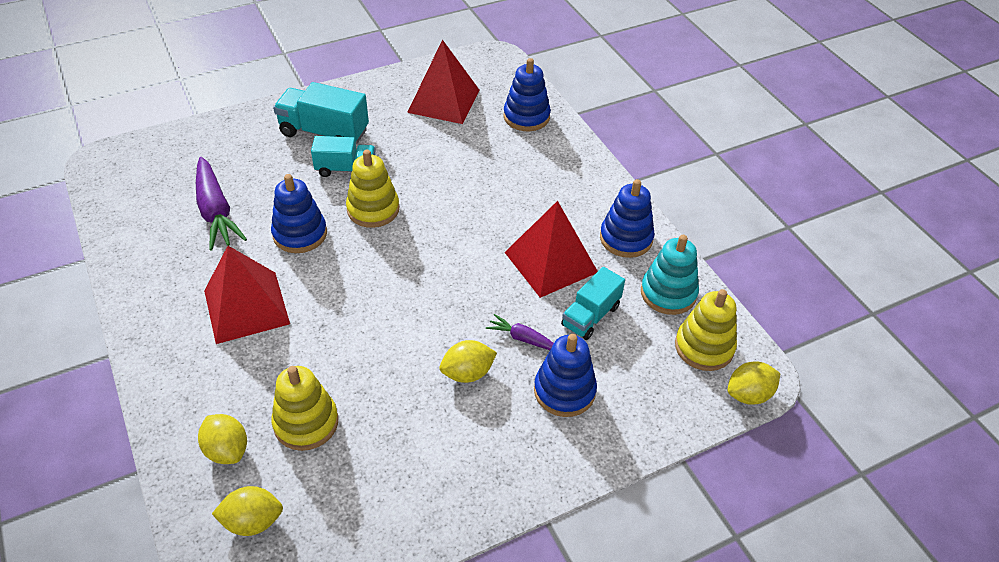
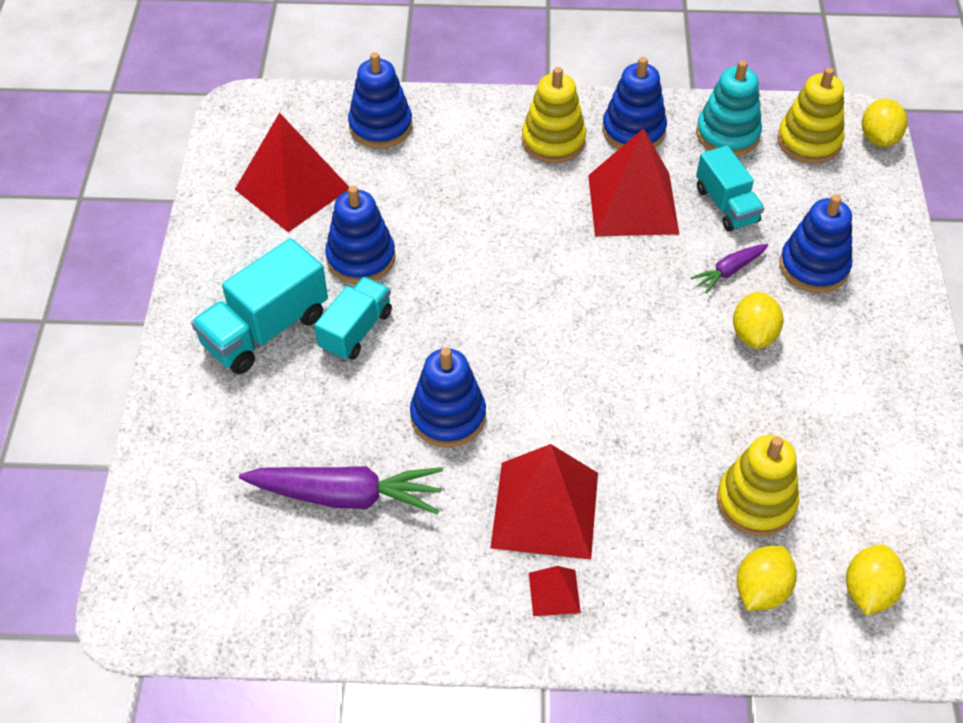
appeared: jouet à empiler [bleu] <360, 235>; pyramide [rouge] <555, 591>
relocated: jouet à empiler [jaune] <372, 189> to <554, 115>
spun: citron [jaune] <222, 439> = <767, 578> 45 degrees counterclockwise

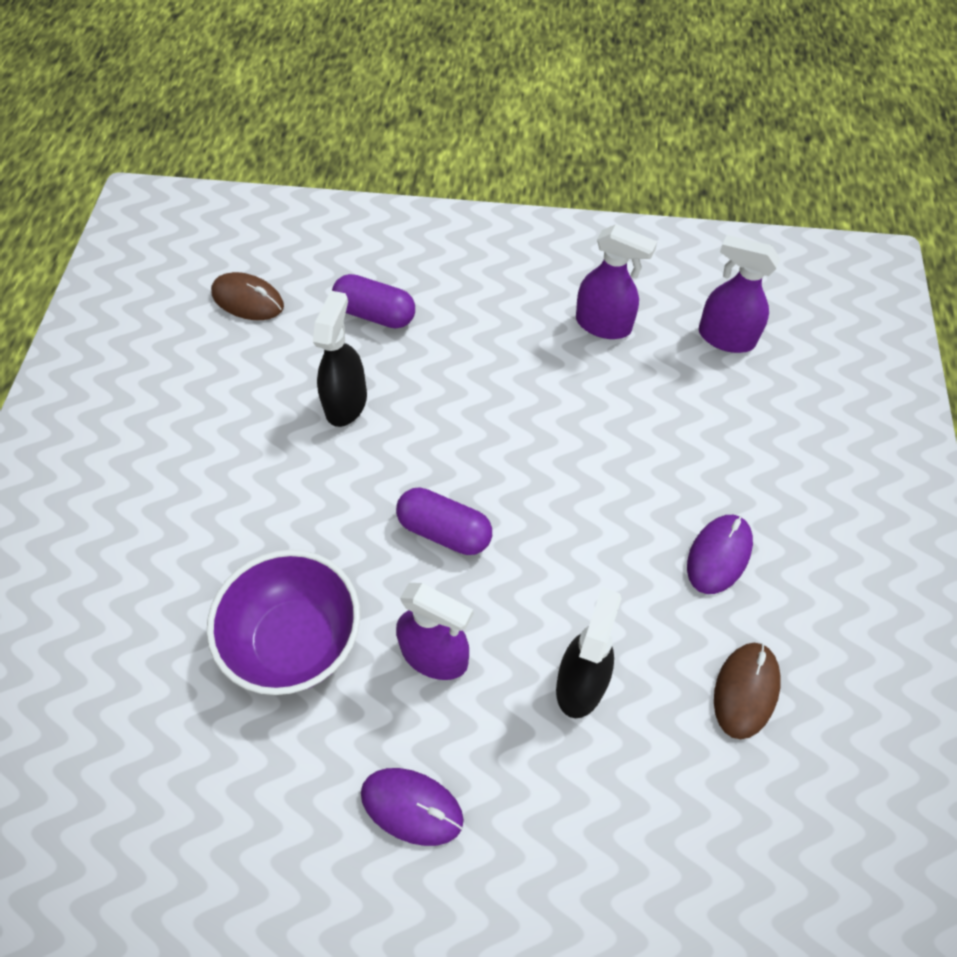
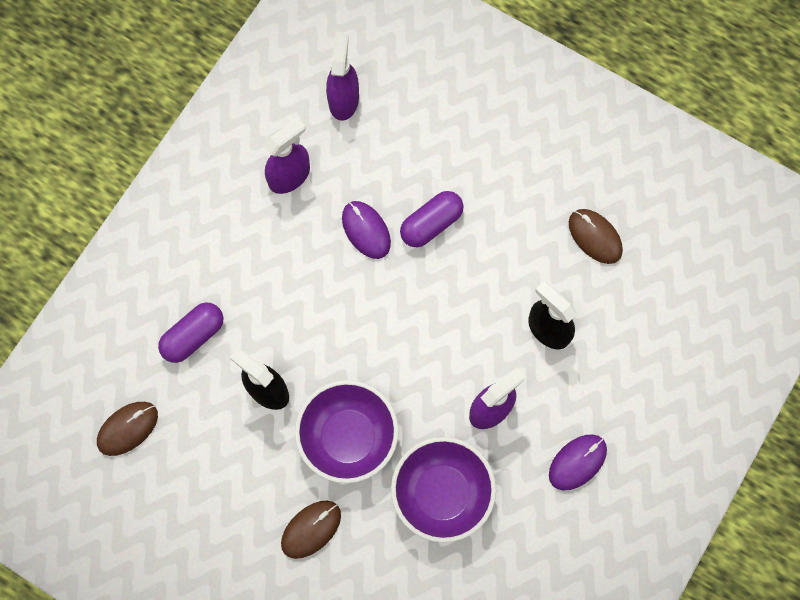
appeared: souris [marron] <311, 530>; bol [violet] <347, 431>
relocated: gélule [violet] <444, 521> to <431, 219>; souris [violet] <720, 554> to <366, 230>
spun: vaporisateur [violet] <739, 294> = <342, 76> 135 degrees clockwise

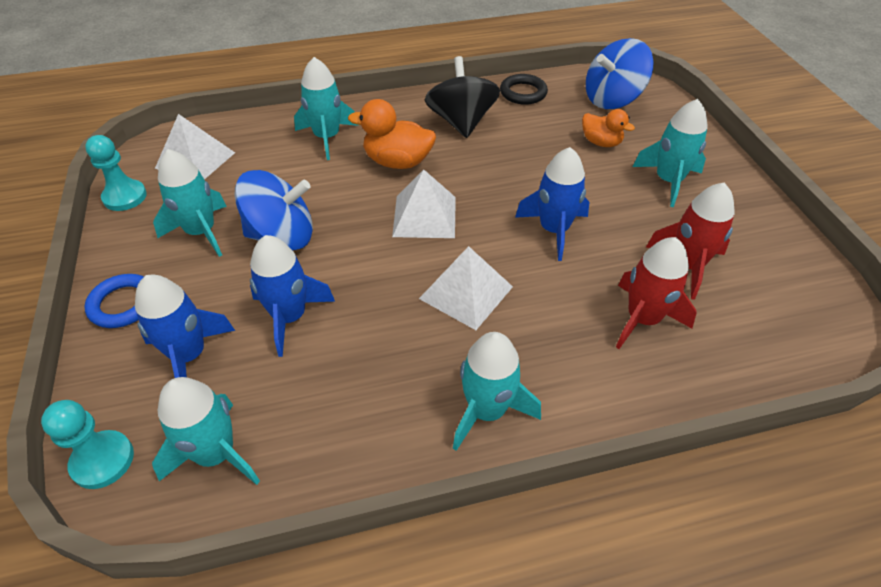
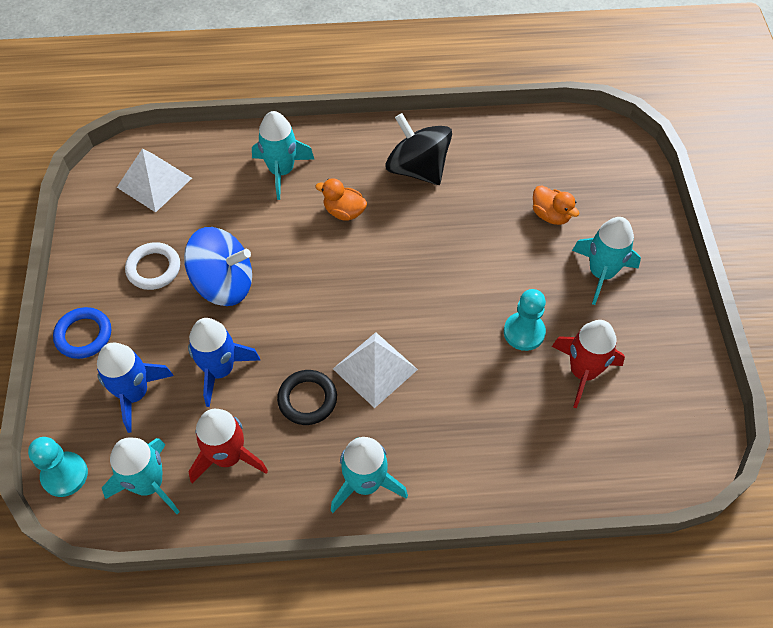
missing: pyramide [blanc] <424, 203>; fusée [bleu] <552, 204>; toupie [bleu] <619, 73>
relocated: pion [turquoise] <116, 173> to <525, 320>; anneau [noir] <524, 89> to <307, 397>; fusée [rouge] <656, 293> to <228, 446>
exchanged: fusée [turquoise] <190, 203> to anneau [blanc] <152, 266>
spun: toupie [noir] <462, 97> = <419, 149> 45 degrees counterclockwise
size: canard [orange] <392, 134> = <341, 199> x0.64

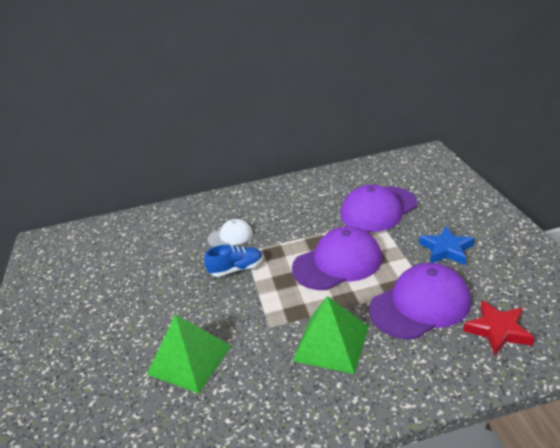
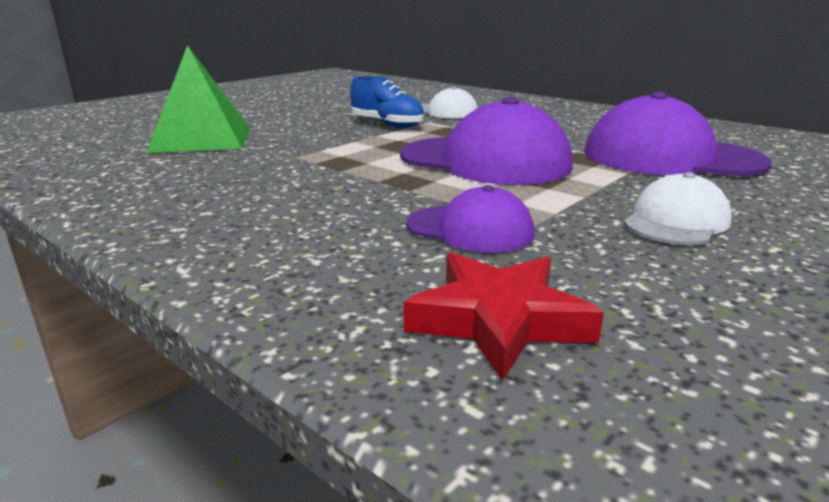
missing: pyramide [vert] <330, 335>
exchanged: étoile [bleu] <447, 245> to casquette [blanc] <678, 208>
size: casquette [violet] <420, 301> = <470, 219> x0.54

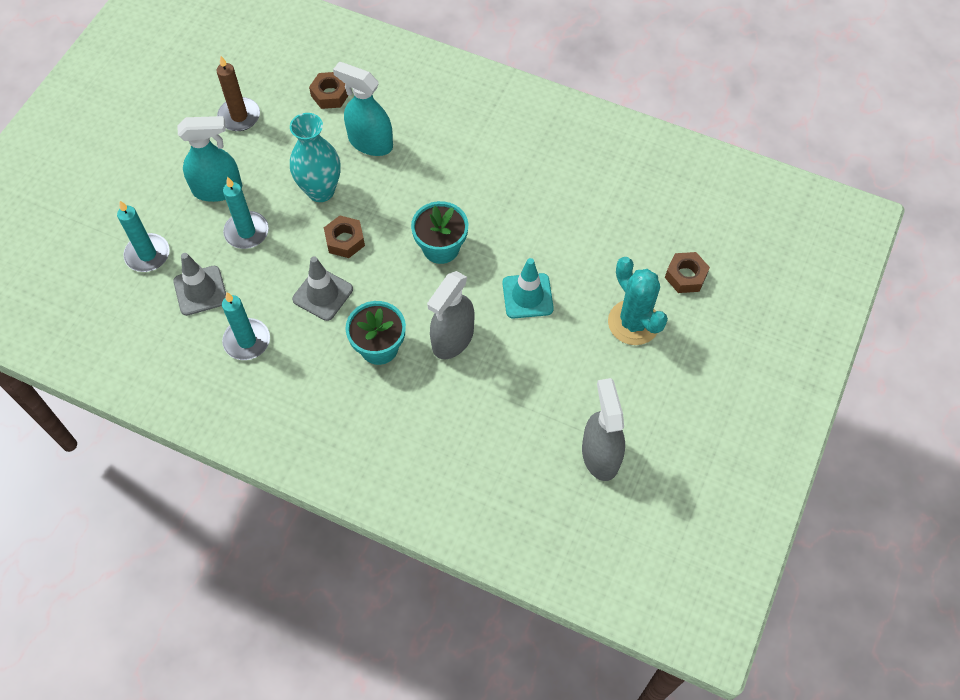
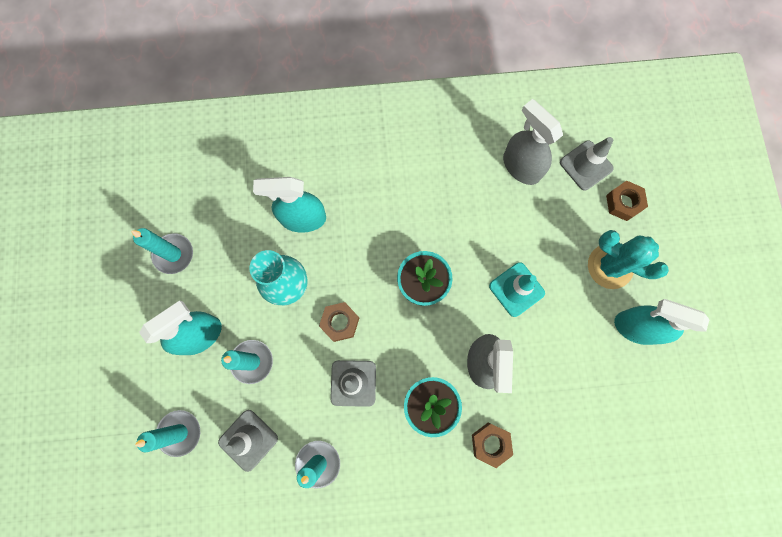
appeared: cône de chantier [gris] <587, 163>; vaporisateur [turquoise] <662, 322>
relocated: écrou [marron] <329, 90> to <492, 445>; vaporisateur [gris] <603, 429> to <533, 142>
colour: bougie [marron] <238, 93> to bougie [turquoise] <162, 251>

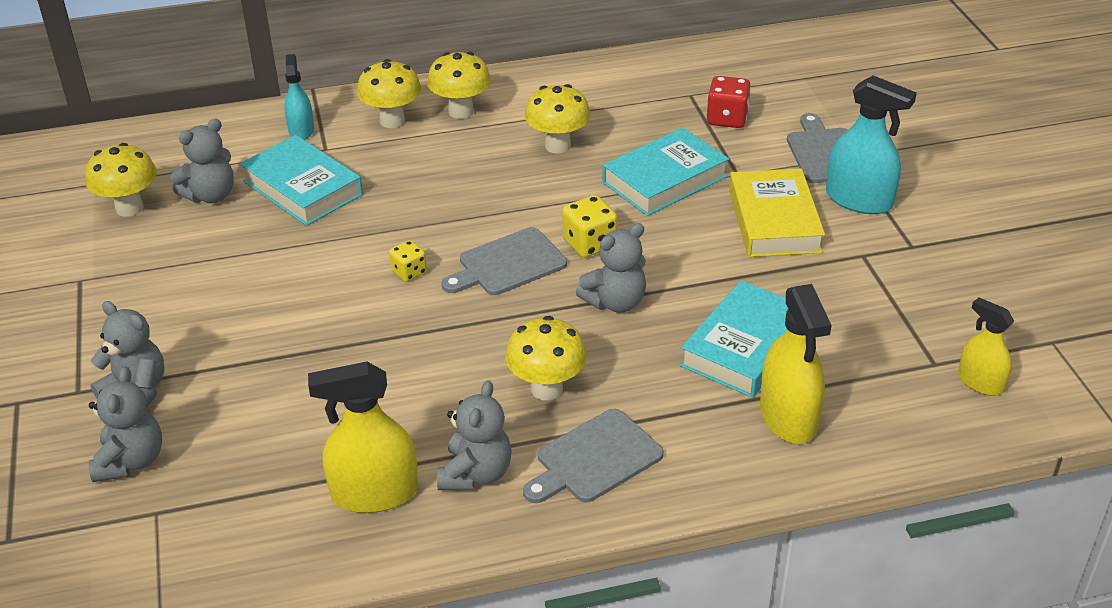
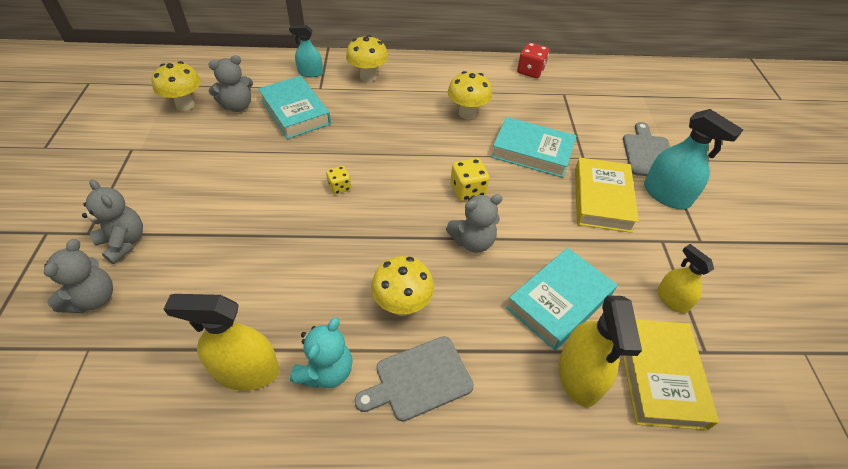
missing: champignon [jaune] <459, 85>; planche à découper [gris] <504, 261>
appeared: livre [jaune] <671, 375>
relocated: dé [rouge] <729, 102> to <533, 60>; vaporisateur [jaune] <986, 347> to <685, 278>
colour: ours en peluche [gris] <474, 435> to ours en peluche [turquoise] <321, 352>
spun: vaporisateur [turquoise] <299, 97> = <306, 51> 90 degrees counterclockwise; livre [turquoise] <665, 172> = <534, 147> 45 degrees clockwise

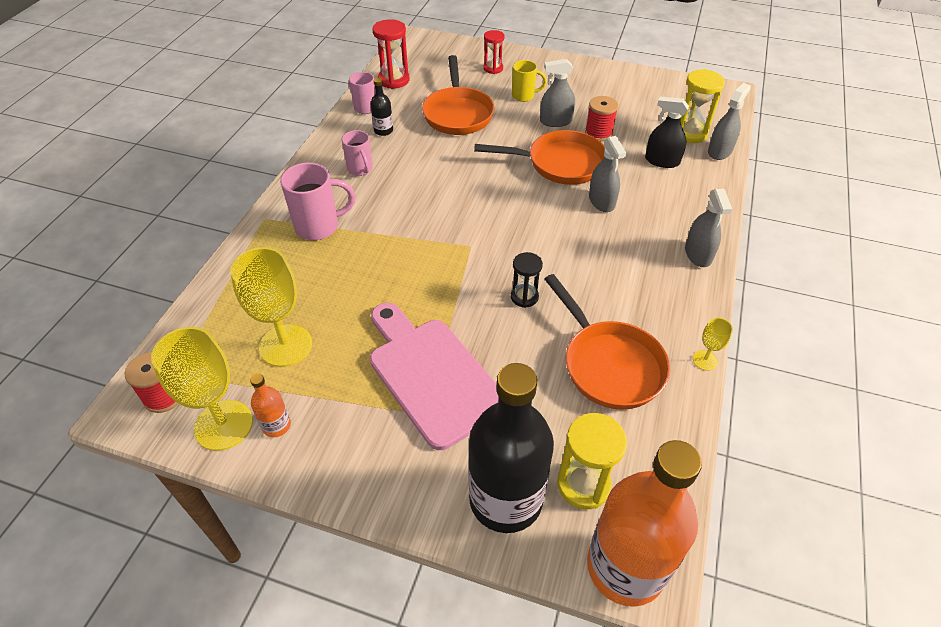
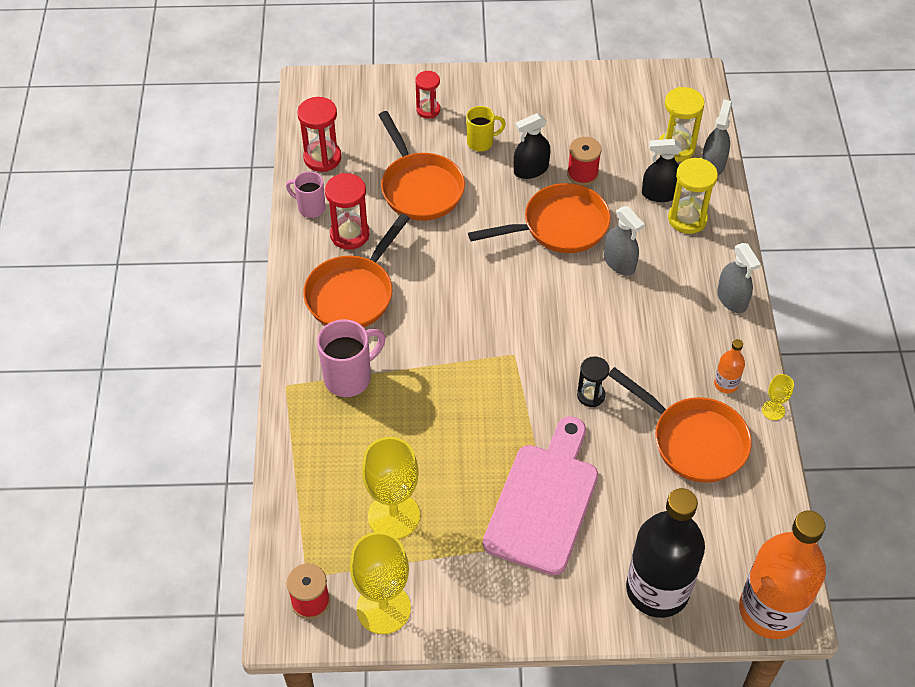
relocated: bouteille [orange] <270, 405> to <729, 366>; sablier [jaune] <592, 461> to <693, 196>
exchanged: tasse [rose] <357, 153> to poêle [orange] <356, 270>; bouteille [noir] <381, 107> to sablier [rouge] <347, 211>
colour: vaporisateur [gris] <557, 93> to vaporisateur [noir] <532, 146>
spun: planche à découper [rose] <434, 376> = <540, 495> 75 degrees clockwise

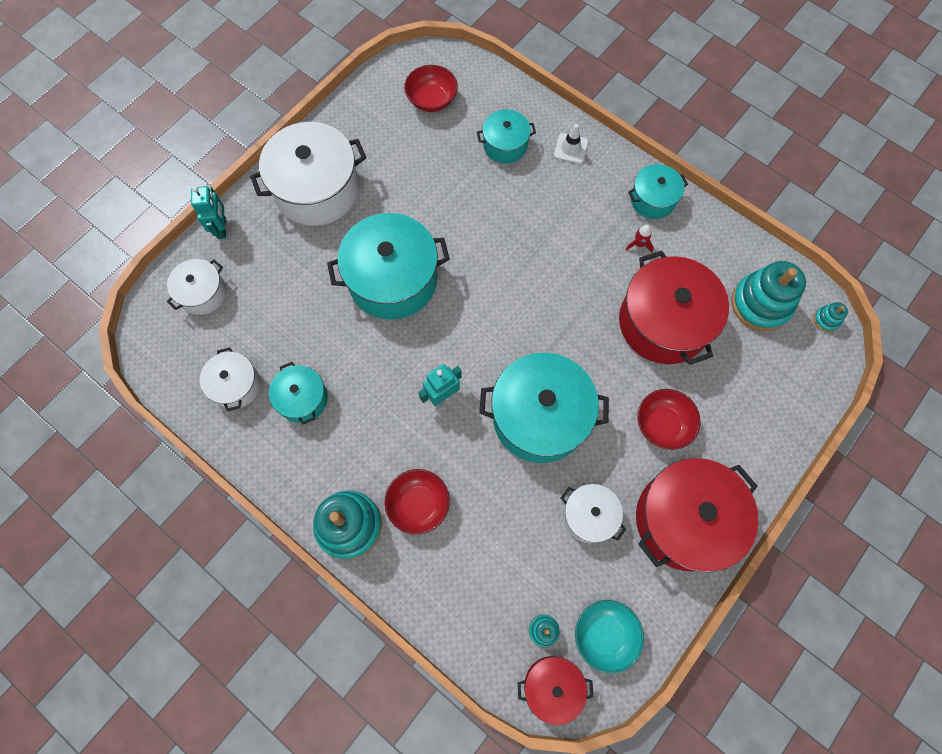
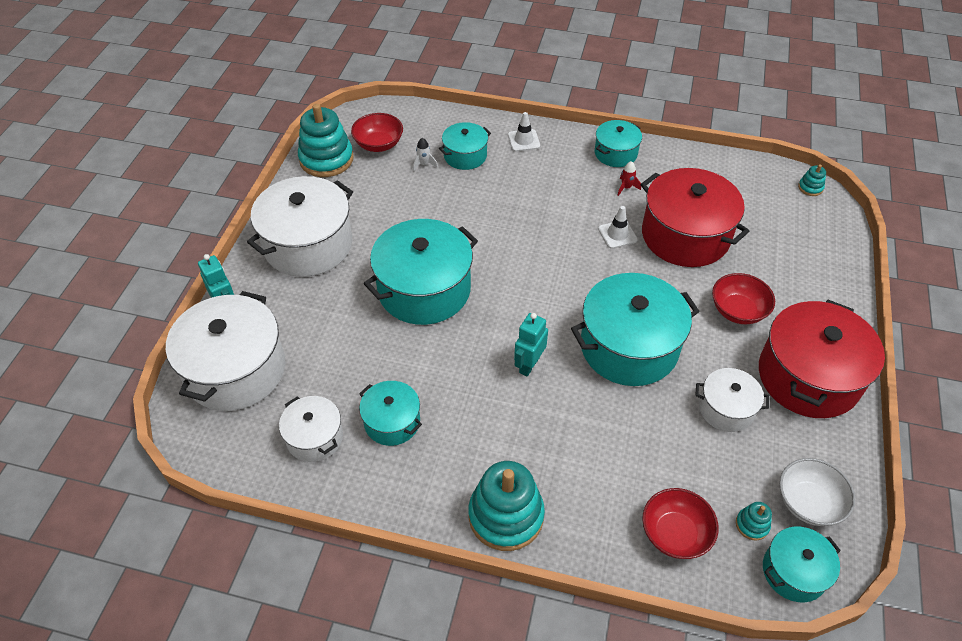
appeared: fusée [blanc] <425, 154>; cône de chantier [blanc] <618, 227>
relocated: bol [rouge] <417, 502> to <680, 523>; jouet à empiler [turquoise] <768, 296> to <326, 140>
colour: marmite [rouge] <556, 690> to marmite [turquoise] <802, 564>; bol [turquoise] <609, 636> to bol [blanc] <817, 492>
size: marmite [blanc] <197, 287> = <225, 351> x1.87

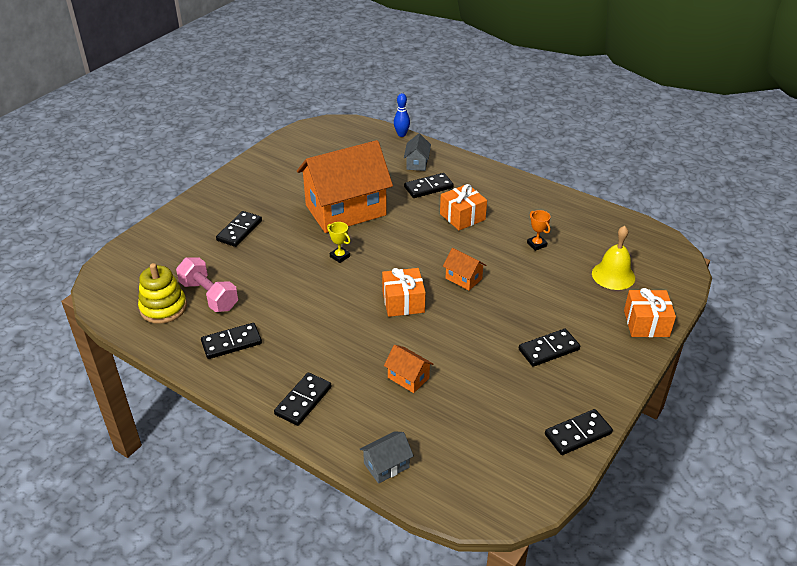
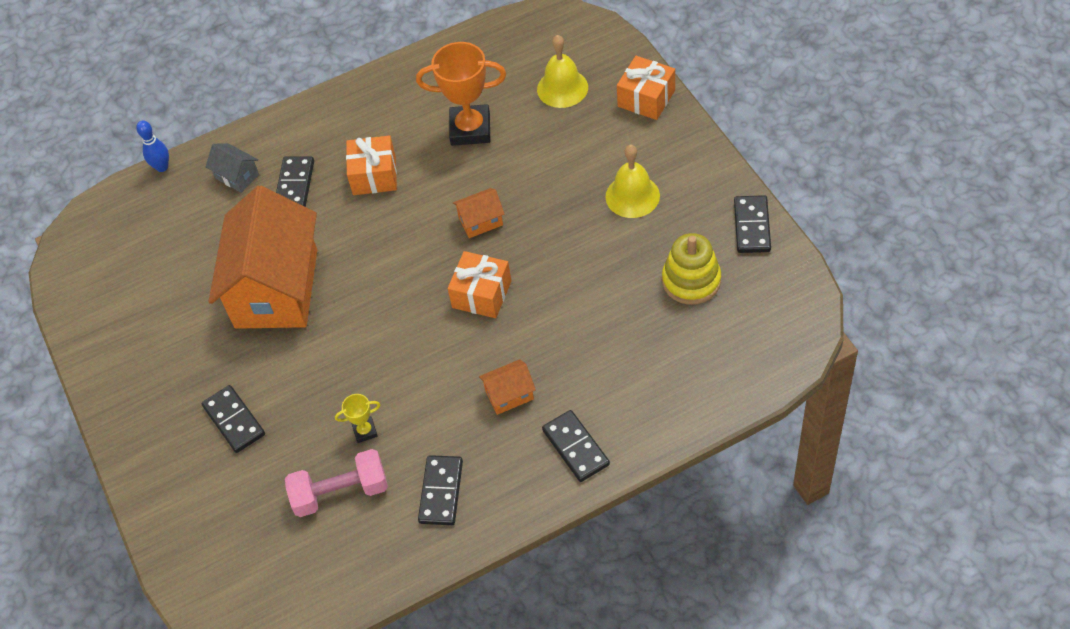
missing: maison [gris] <387, 457>
relocated: jouet à empiler [jaune] <162, 293> to <691, 269>; trophée [jaune] <339, 242> to <357, 418>; maison [orange] <408, 369> to <507, 387>
exchanged: domino [noir] <549, 348> to cloche [jaune] <632, 181>
size: trophée [orange] <539, 230> = <461, 94> x2.15

